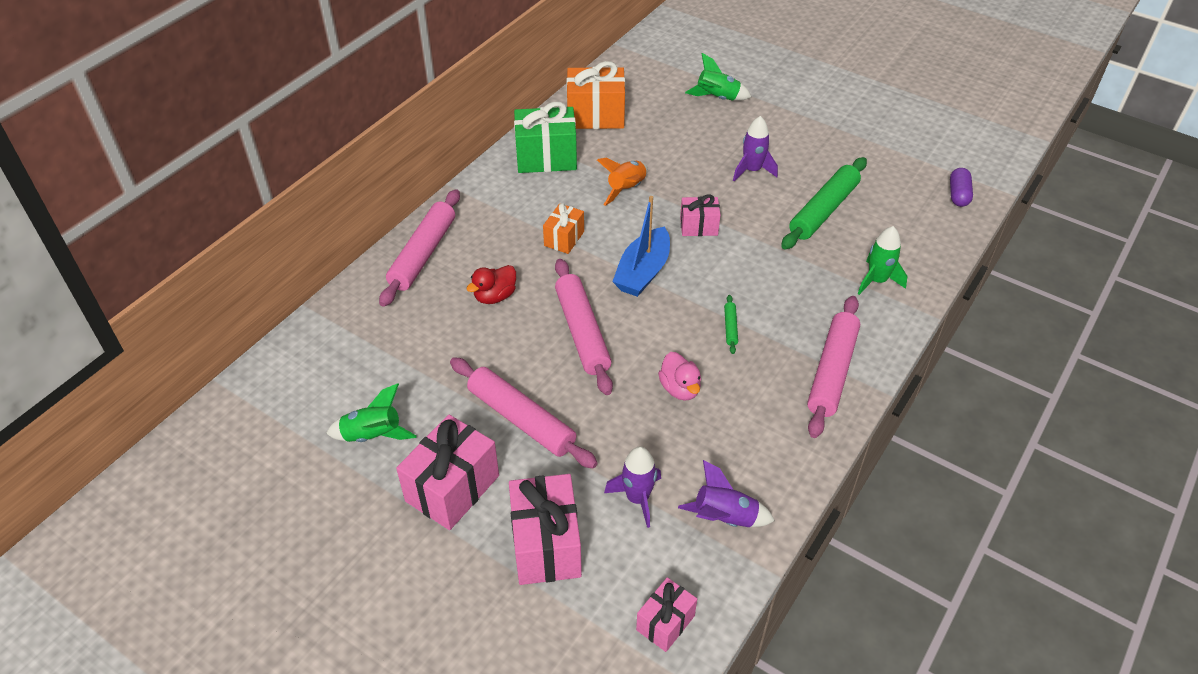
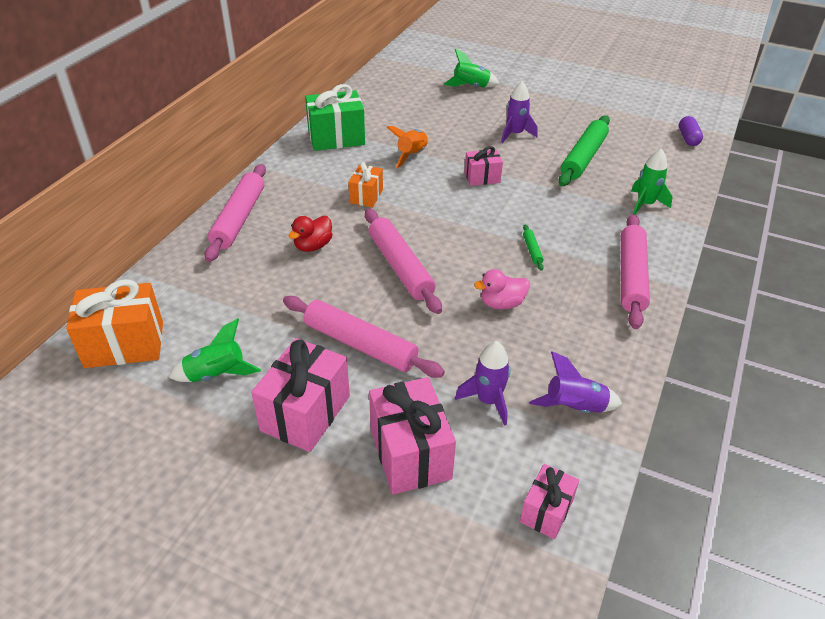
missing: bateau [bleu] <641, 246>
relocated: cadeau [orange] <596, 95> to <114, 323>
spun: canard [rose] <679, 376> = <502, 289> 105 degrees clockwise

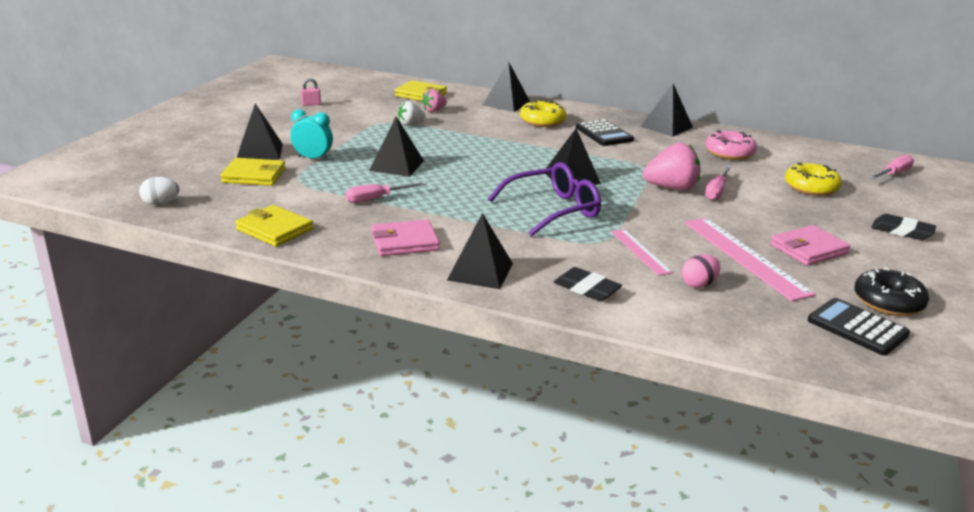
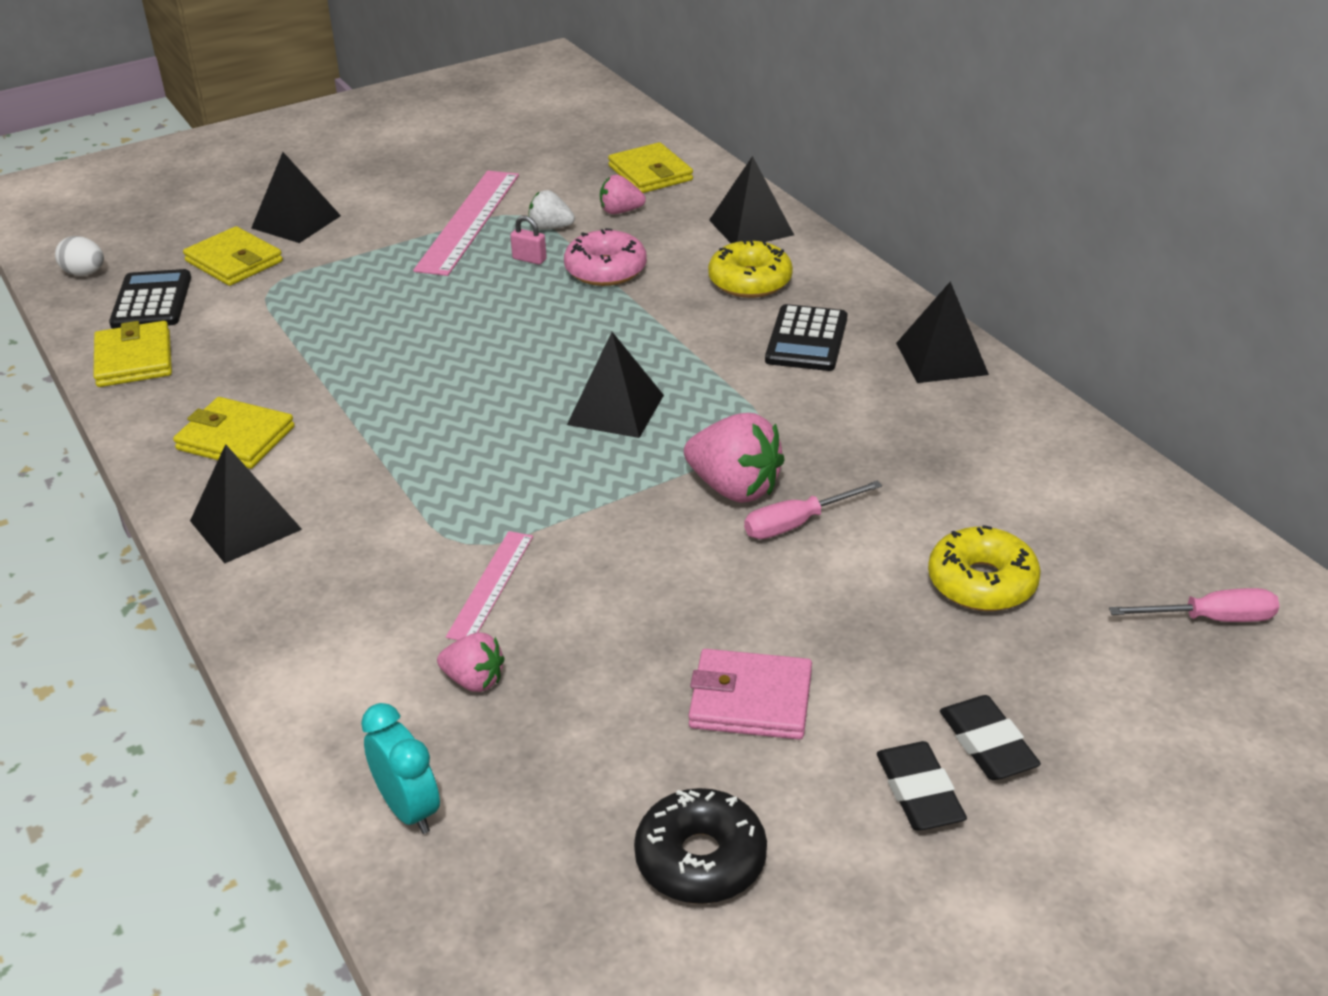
missing: tournevis [rose] <386, 192>; pyramide [noir] <396, 147>; lunettes [violet] <544, 199>
relocated: réveil [turquoise] <311, 135> to <400, 768>; cadenas [rose] <311, 92> to <528, 240>; gomme [noir] <588, 284> to <922, 785>; règle [rose] <750, 259> to <466, 223>; beignet [rose] <731, 145> to <605, 257>; calculatrice [noir] <859, 326> to <150, 299>
exchanged: œuf [rose] <701, 271> to fraise [rose] <471, 662>
colour: portefeuille [rose] <405, 238> to portefeuille [jaune] <234, 433>

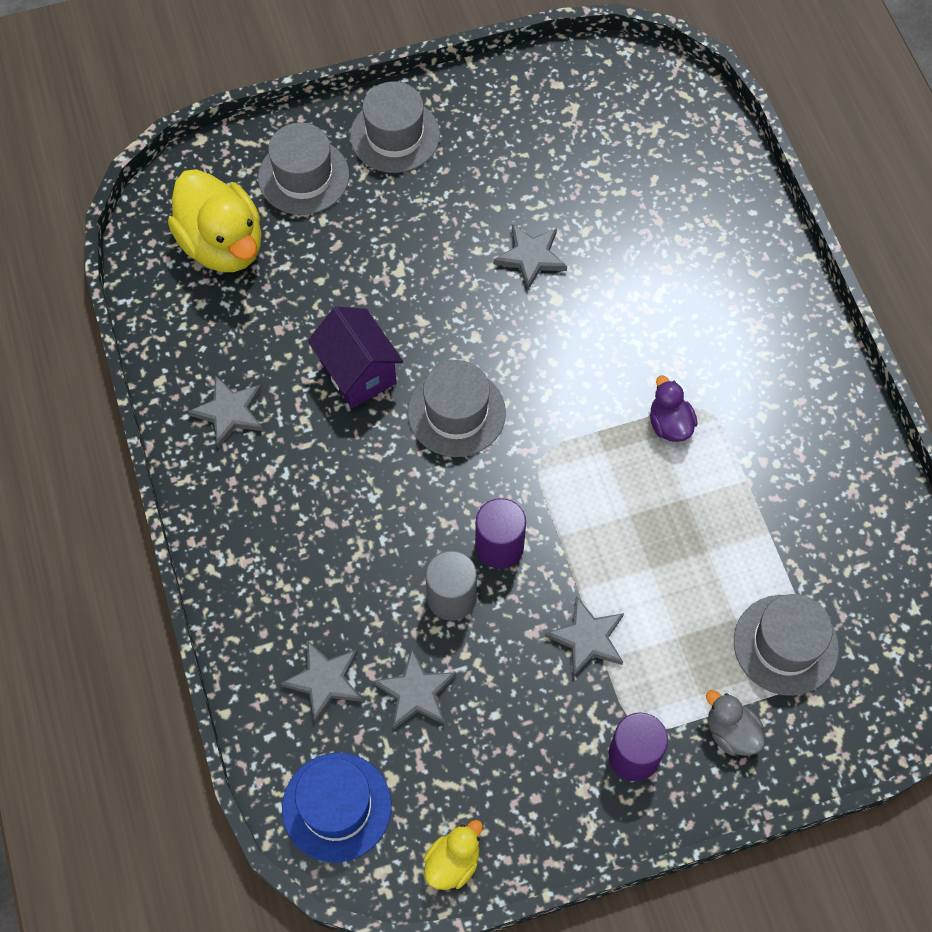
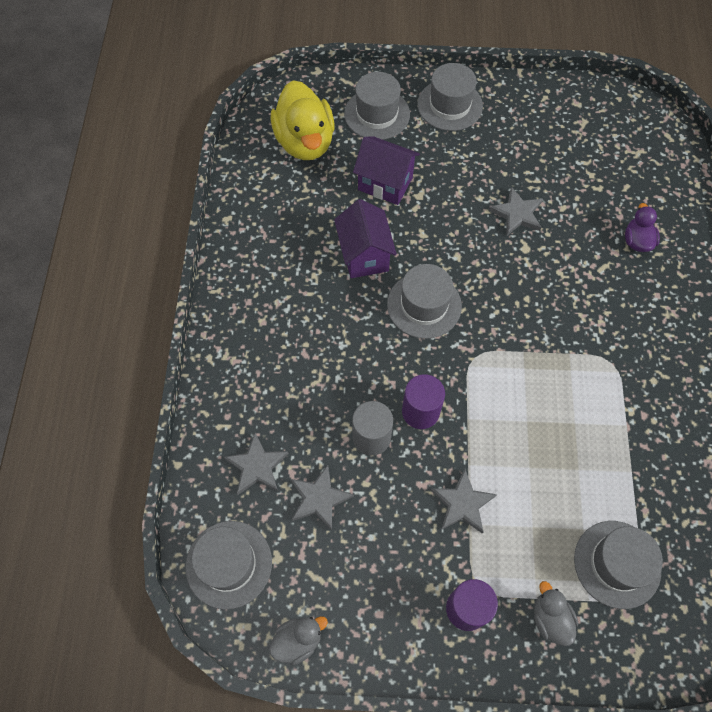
missing: étoile [gris] <225, 411>
appeared: maison [violet] <386, 171>
relocated: canard [violet] <674, 409> to <642, 227>
colour: chapeau [bleu] <336, 808> to chapeau [gris] <229, 565>; canard [jaune] <453, 855> to canard [gris] <298, 640>

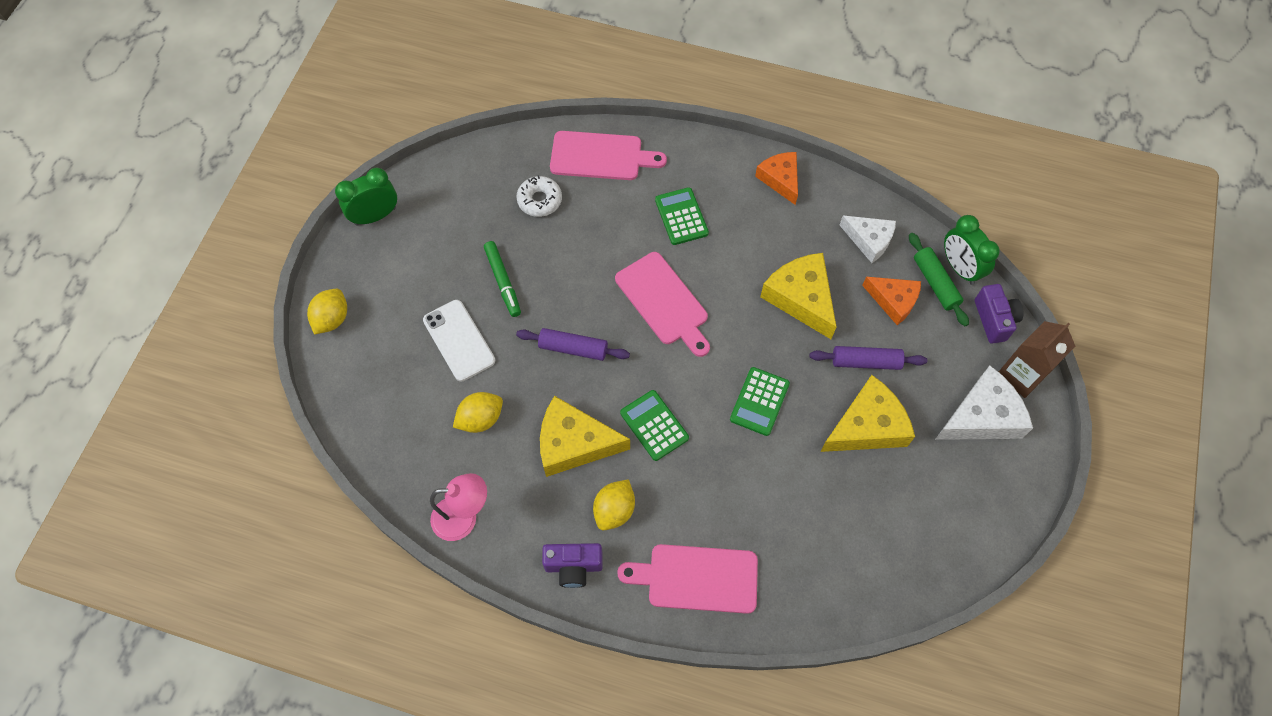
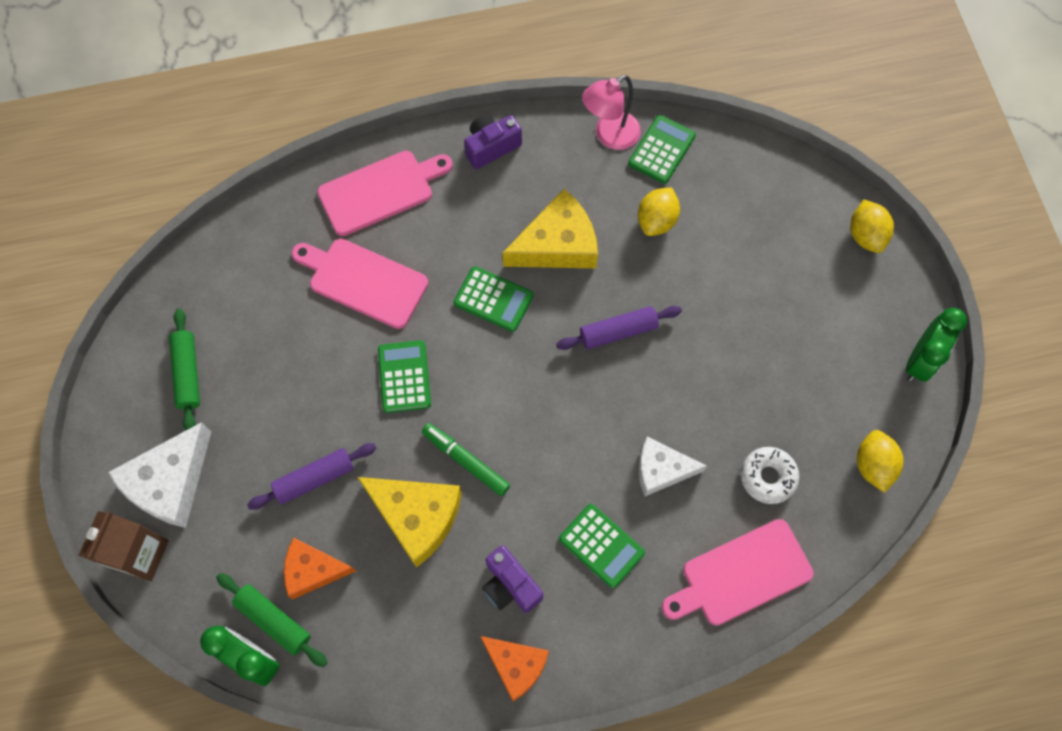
missing: téléphone [blanc] <459, 340>; fromage [jaune] <867, 413>
appeared: rouleau à pâtisserie [vert] <184, 369>; calculatrice [vert] <662, 149>
relocated: feutre [vert] <502, 279> to <466, 459>; citron [jaune] <614, 504> to <880, 461>; planche à découper [rose] <662, 304> to <360, 284>; fromage [blanc] <868, 239> to <673, 467>; appareil photo [violet] <999, 314> to <512, 579>

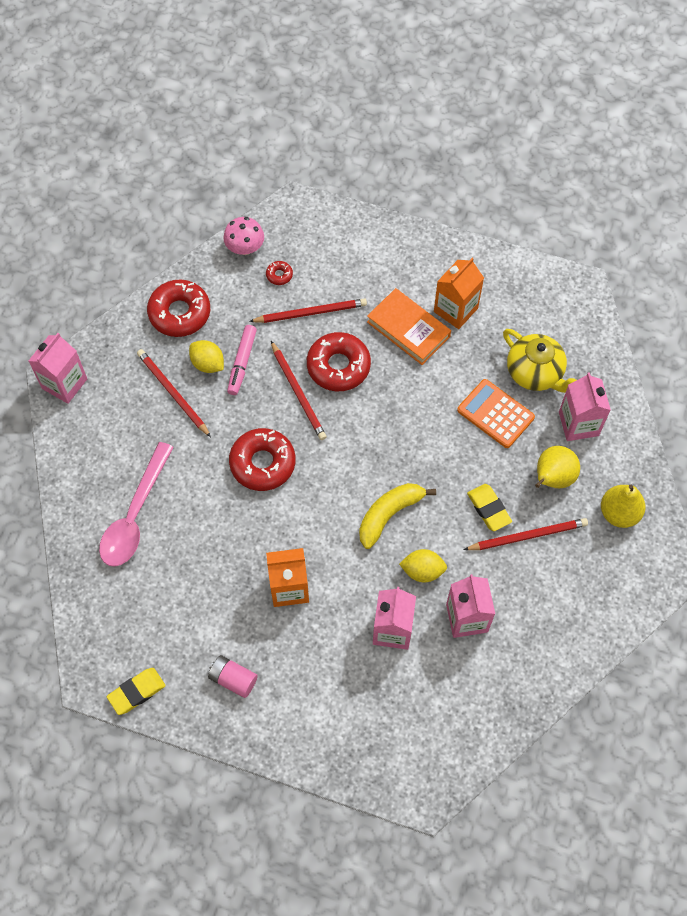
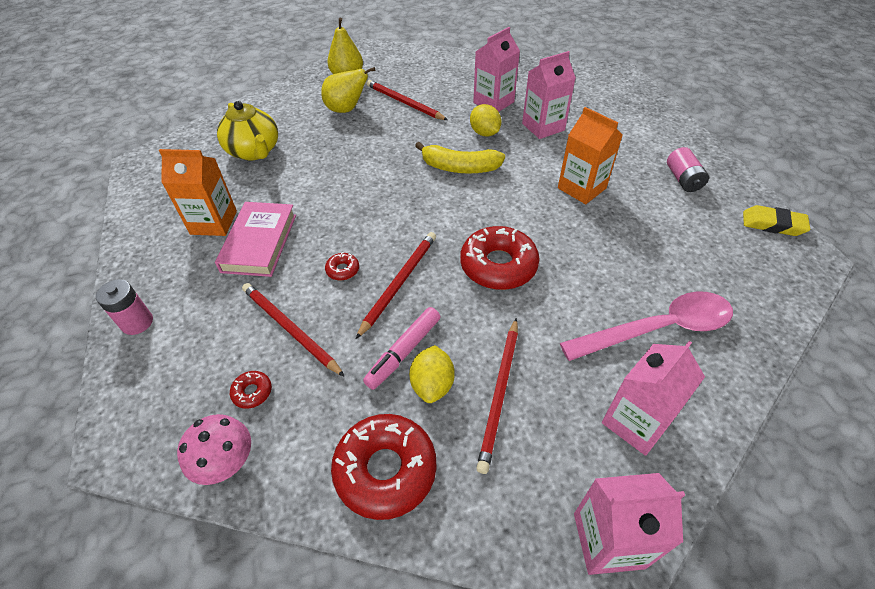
missing: calculatrice [orange] <496, 413>; gomme [jaune] <489, 507>
appeared: pile [rose] <124, 307>
relocated: brique de lait [rose] <585, 406> to <653, 398>
colour: livre [orange] <409, 326> to livre [rose] <255, 239>
spun: feutre [rose] <242, 360> = <401, 348> 150 degrees clockwise; théière [jaune] <539, 361> = <247, 131> 135 degrees clockwise
size: beignet [rouge] <339, 361> = <342, 266> x0.44

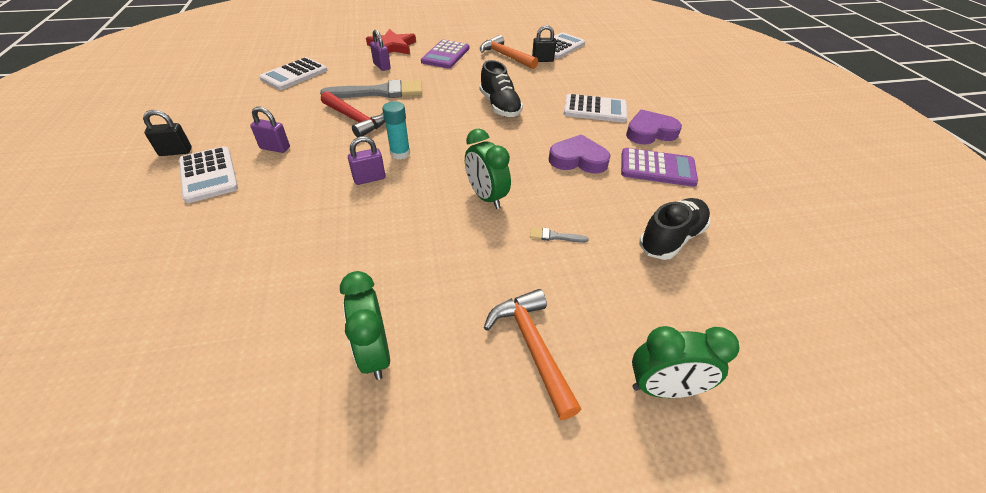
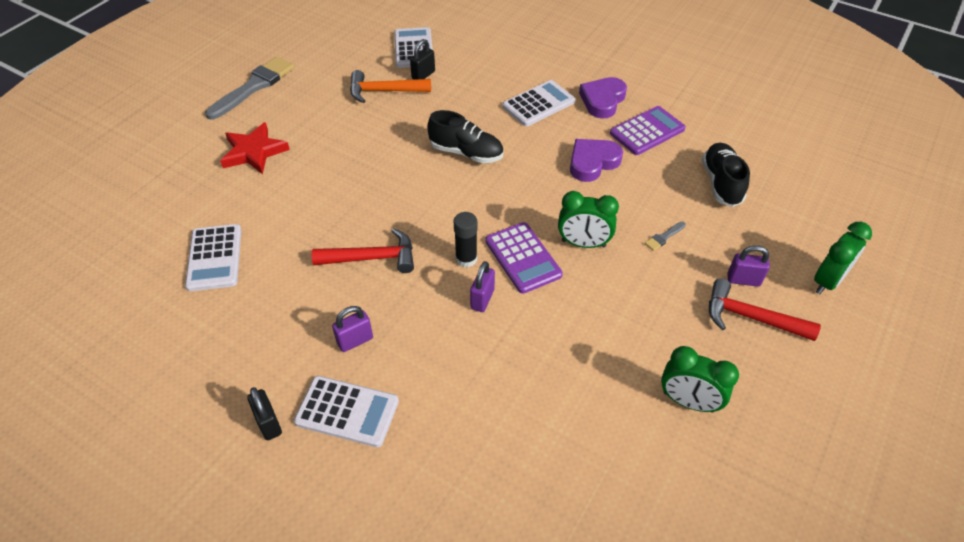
relocated: pinceau [gris] <371, 89> to <249, 88>; cadenas [violet] <380, 50> to <748, 266>; calculatrice [violet] <445, 54> to <524, 258>
colour: bâton de colle [turquoise] <396, 130> to bâton de colle [noir] <465, 240>; marteau [orange] <532, 354> to marteau [rouge] <765, 310>
spun: cadenas [noir] <167, 133> = <264, 413> 60 degrees counterclockwise

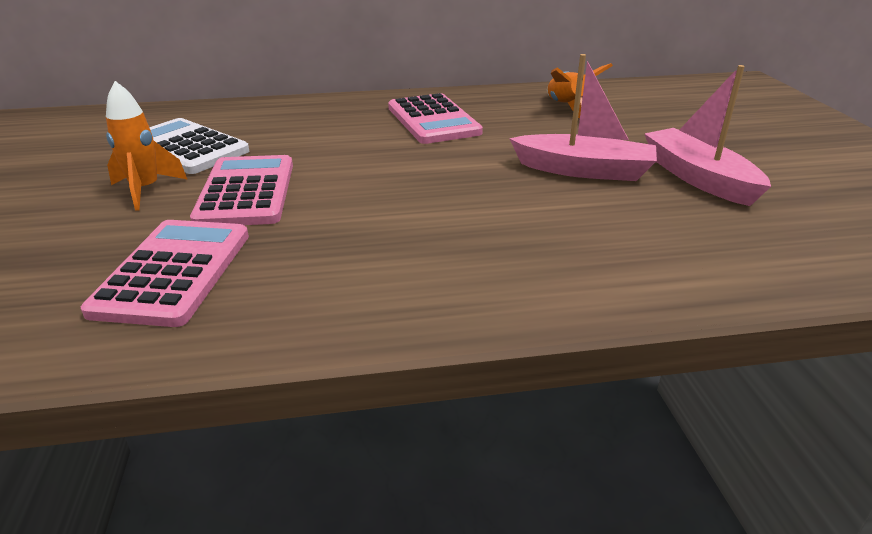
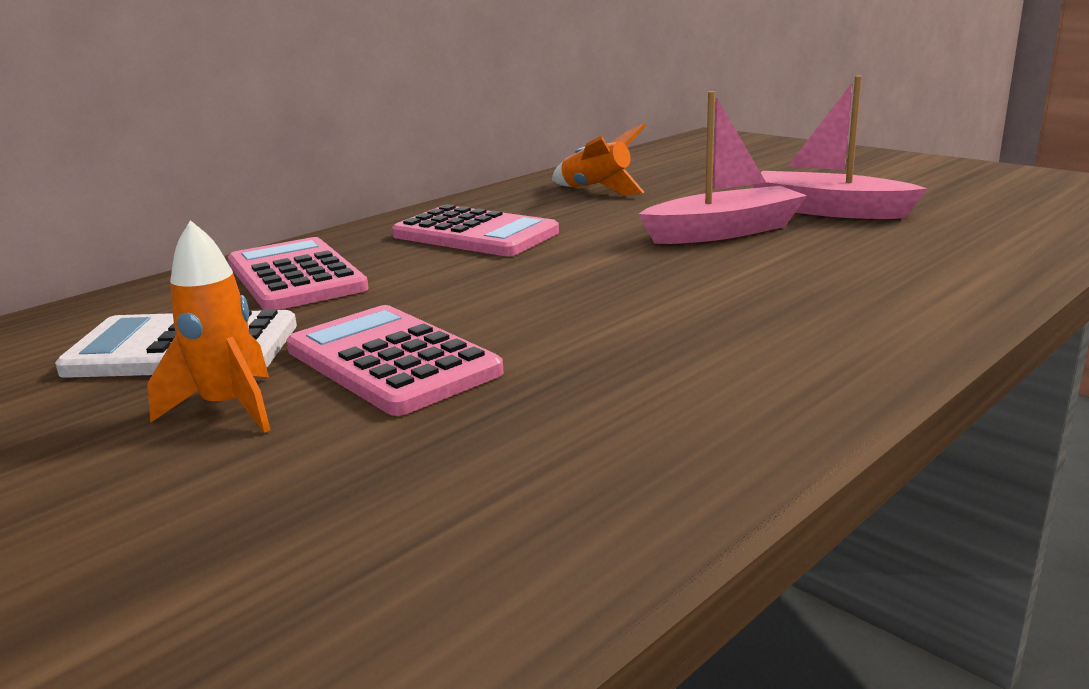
relocated: calculatrice [rose] <165, 273> to <298, 273>

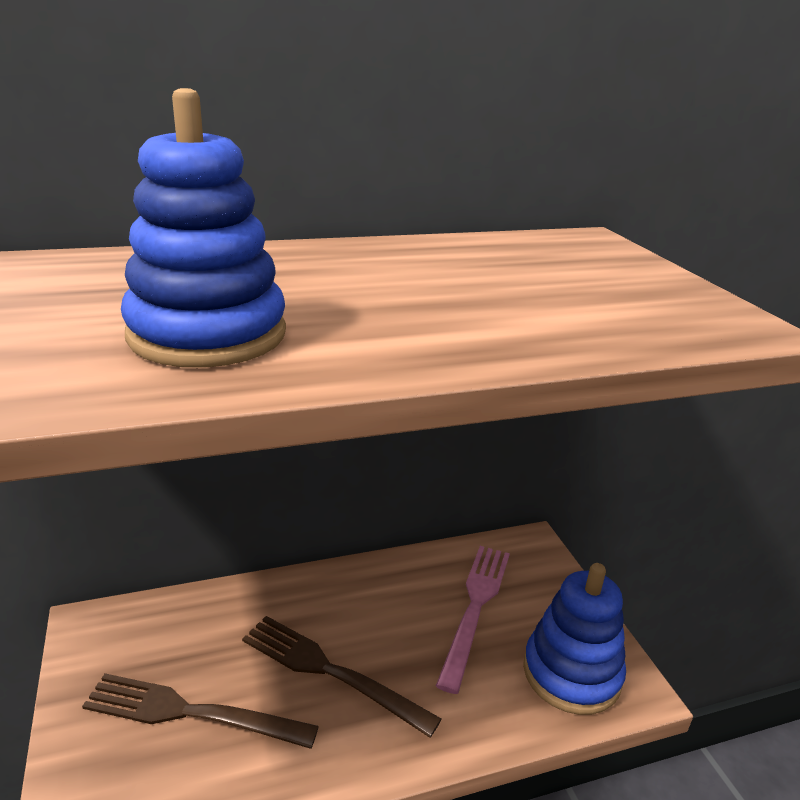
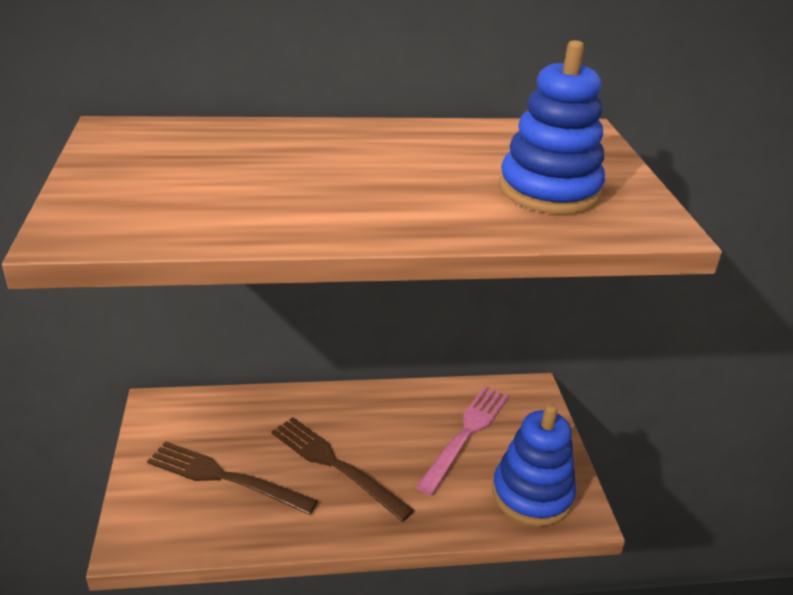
relocated: jouet à empiler [bleu] <203, 228> to <552, 127>

